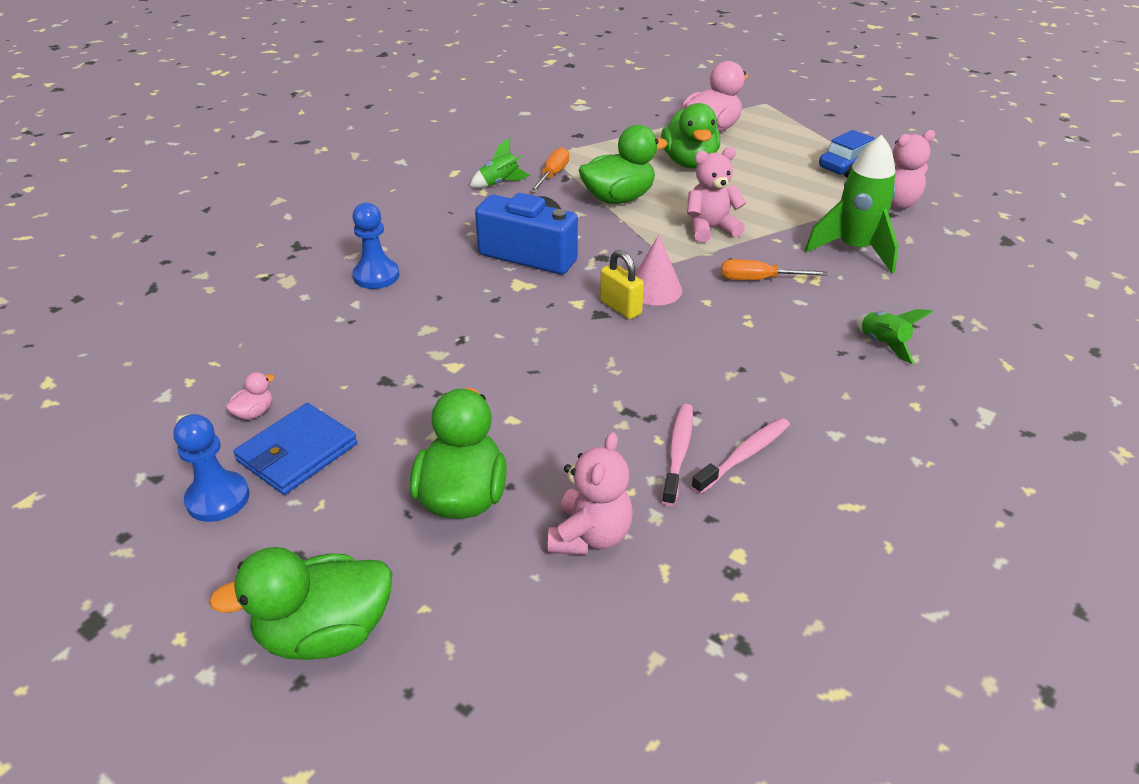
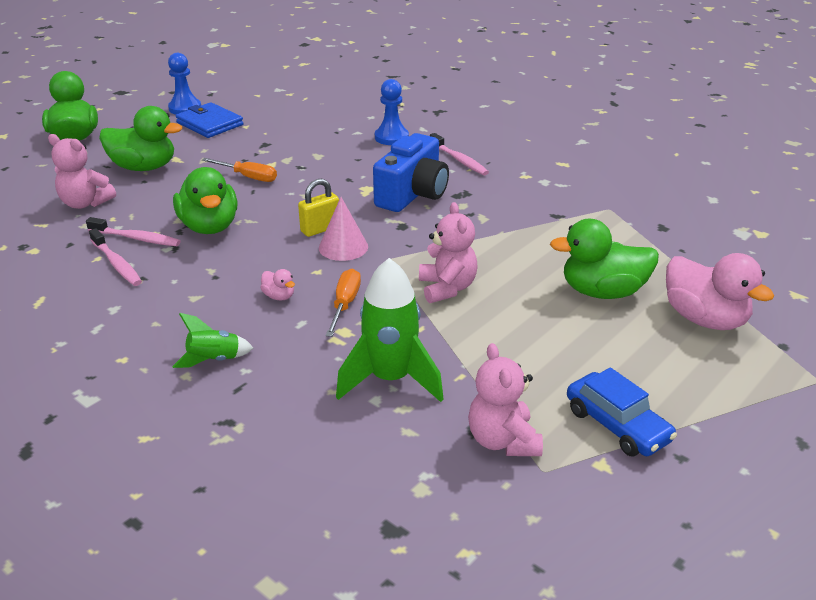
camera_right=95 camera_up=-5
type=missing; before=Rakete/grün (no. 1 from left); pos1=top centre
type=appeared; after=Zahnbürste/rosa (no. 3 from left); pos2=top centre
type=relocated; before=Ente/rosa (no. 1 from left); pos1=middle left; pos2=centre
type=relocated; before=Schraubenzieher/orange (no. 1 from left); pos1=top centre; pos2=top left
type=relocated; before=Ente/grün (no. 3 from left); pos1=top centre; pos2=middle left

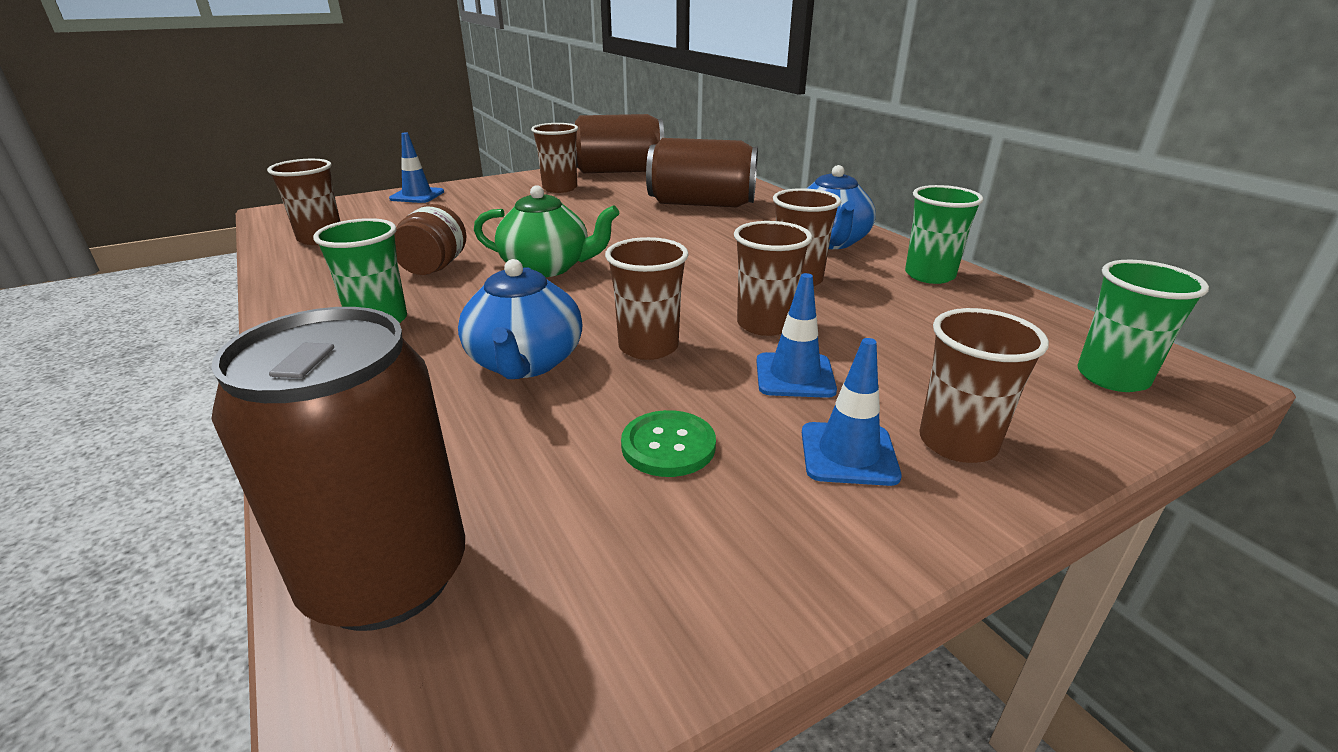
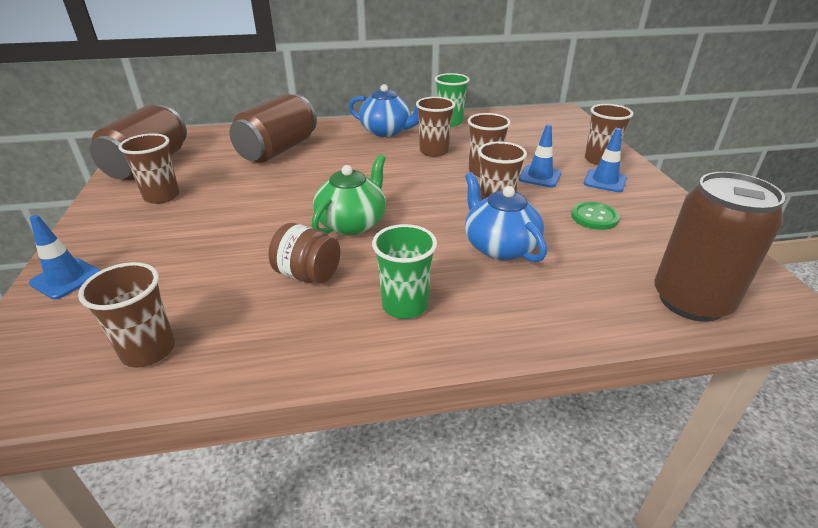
camera_right=-70 camera_up=5
type=missing; before=Becher/grün (no. 3 from left); pos1=middle right
type=spun; before=Teekanne/blau (no. 1 from left in the first image); pos1=centre; pos2=centre; turn=-135

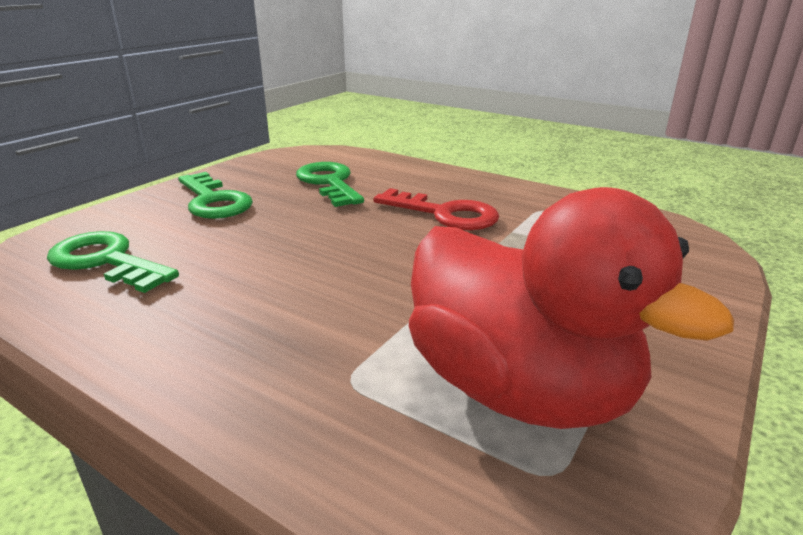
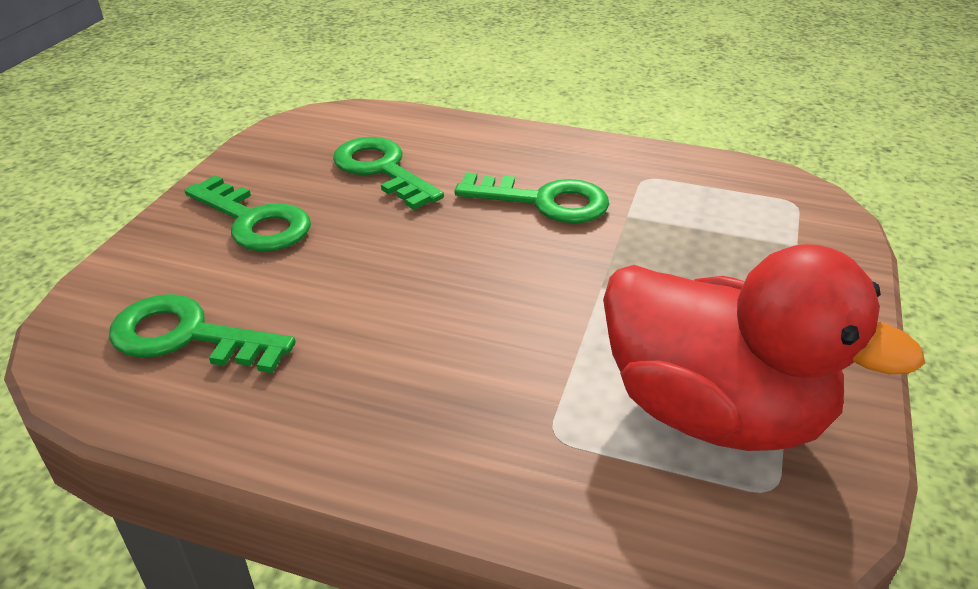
camera_right=-15 camera_up=10
type=colour; before=Schlüssel/rot; after=Schlüssel/grün (no. 4 from left); pos1=centre; pos2=centre

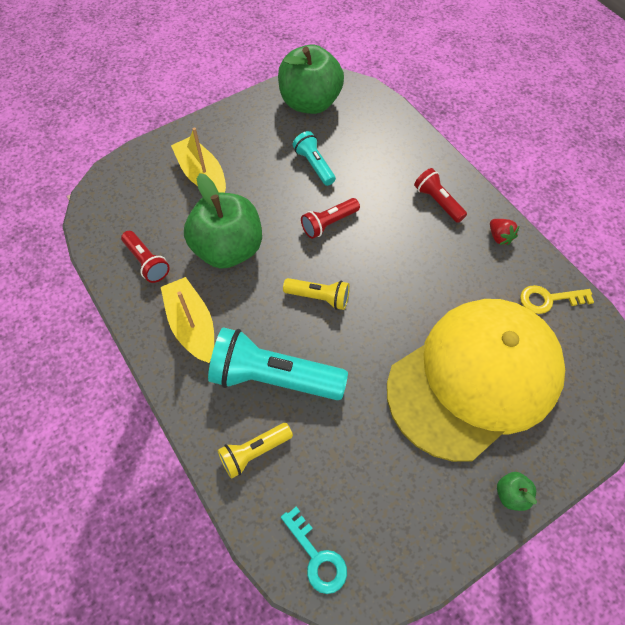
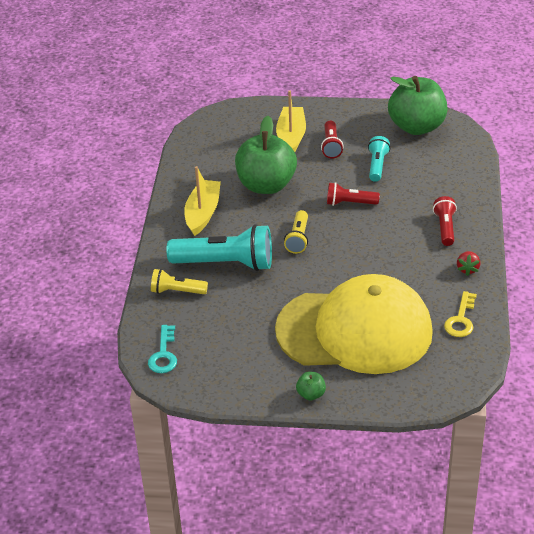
camera_right=40 camera_up=-20
type=relocated; before=Taschenlampe/rot (no. 1 from left); pos1=middle left; pos2=top centre
type=spun; before=Taschenlampe/türkis (no. 1 from left); pos1=centre; pos2=centre; turn=135
type=spun; before=Taschenlampe/gelb (no. 2 from left); pos1=centre; pos2=centre; turn=45
type=spun; before=Schlüssel/gelb; pos1=middle right; pos2=middle right; turn=-105

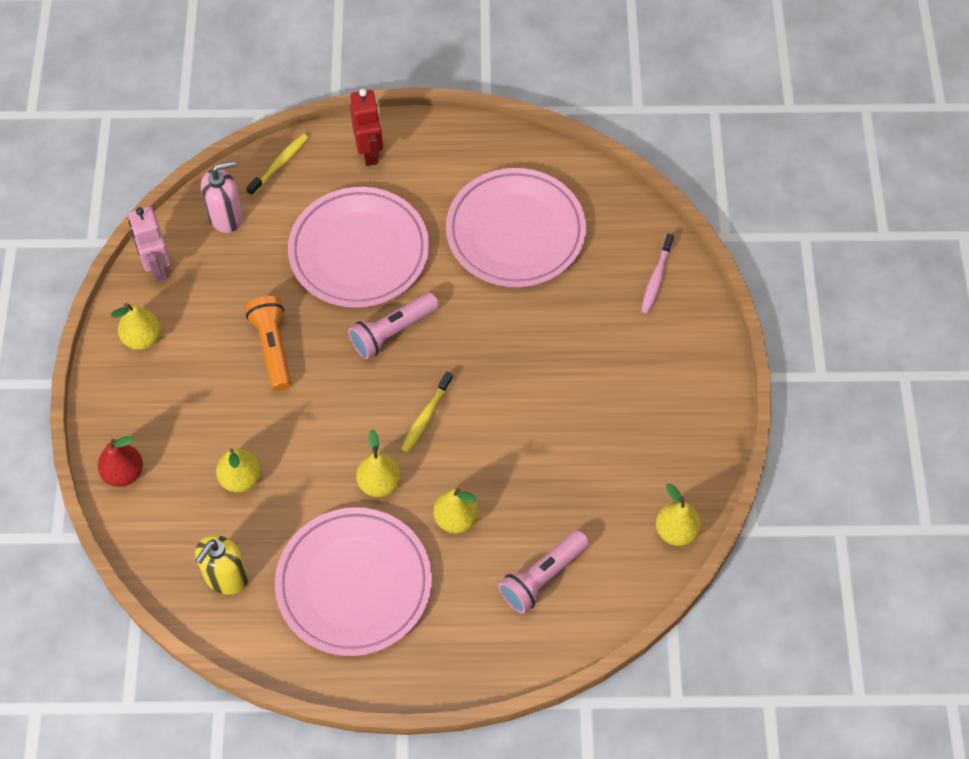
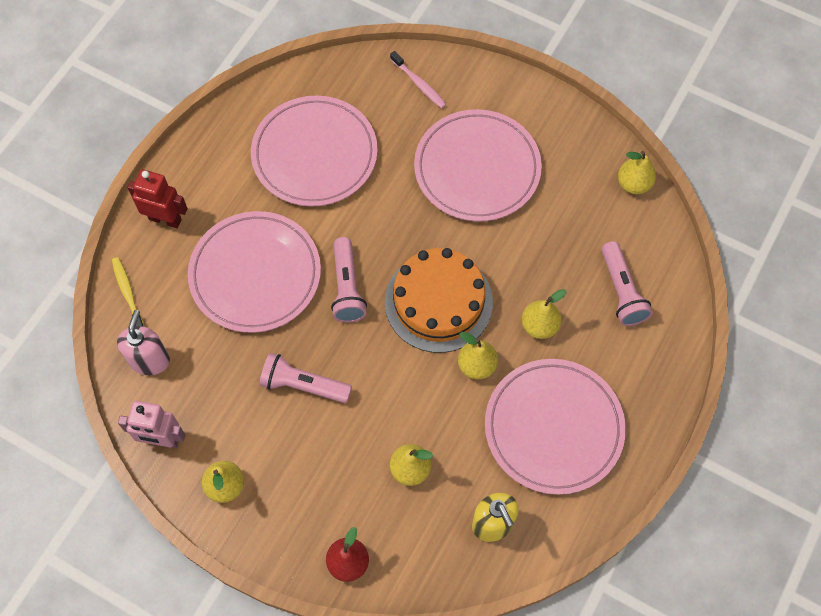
camera_right=-60 camera_up=5
type=appeared; after=Teller/rosa (no. 3 from left); pos2=top centre
type=exchanged; before=Zahnbürste/gelb (no. 2 from left); after=Kuchen/orange; pos1=centre; pos2=centre
type=colour; before=Taschenlampe/orange; after=Taschenlampe/rosa (no. 1 from left); pos1=middle left; pos2=centre

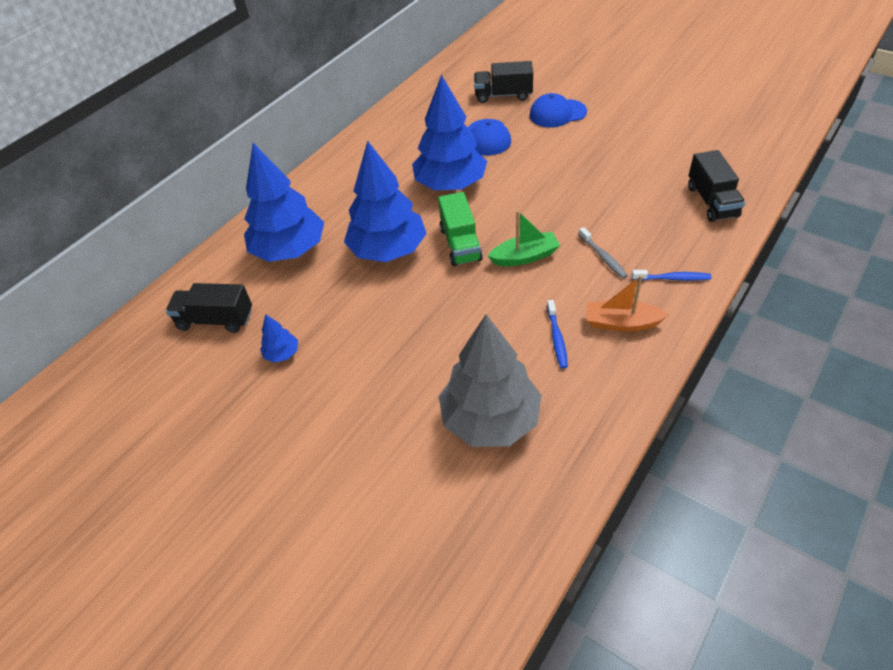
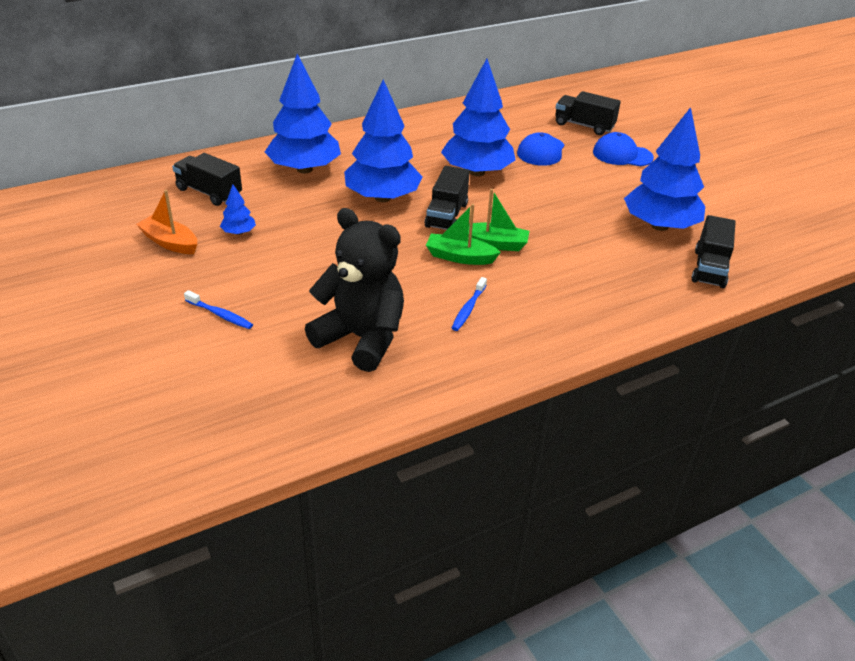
camera_right=20 camera_up=-10
type=missing; before=Zahnbürste/grau; pos1=middle right
type=appeared; after=Boot/grün (no. 1 from left); pos2=centre
type=appeared; after=Baum/blau (no. 5 from left); pos2=top right
type=relocated; before=Boot/orange; pos1=middle right; pos2=middle left
type=relocated; before=Zahnbürste/blau (no. 2 from left in the first image); after=Zahnbürste/blau (no. 1 from left); pos1=middle right; pos2=middle left
type=exchanged; before=Baum/grau; after=Teddybär/schwarz; pos1=centre; pos2=centre
type=colour; before=Lastwagen/grün; after=Lastwagen/schwarz (no. 2 from left); pos1=centre; pos2=top centre

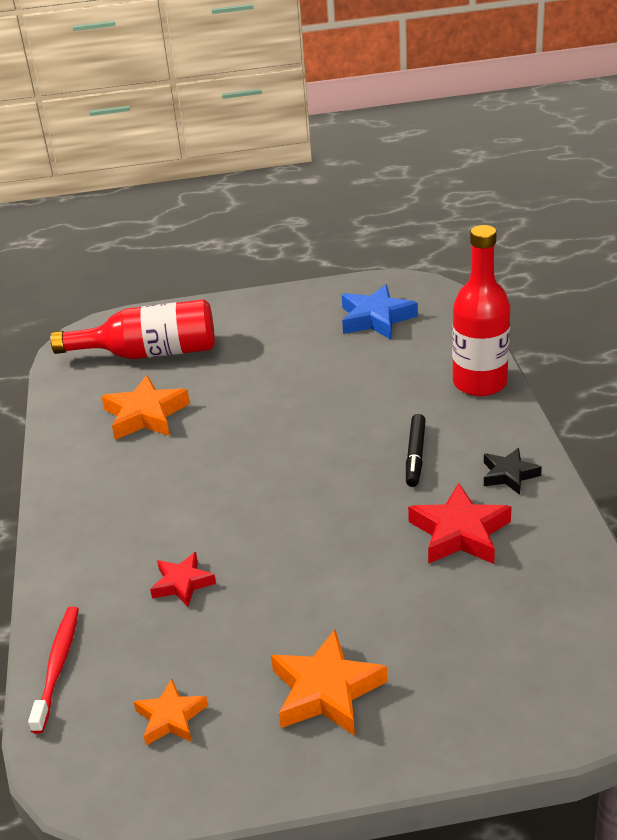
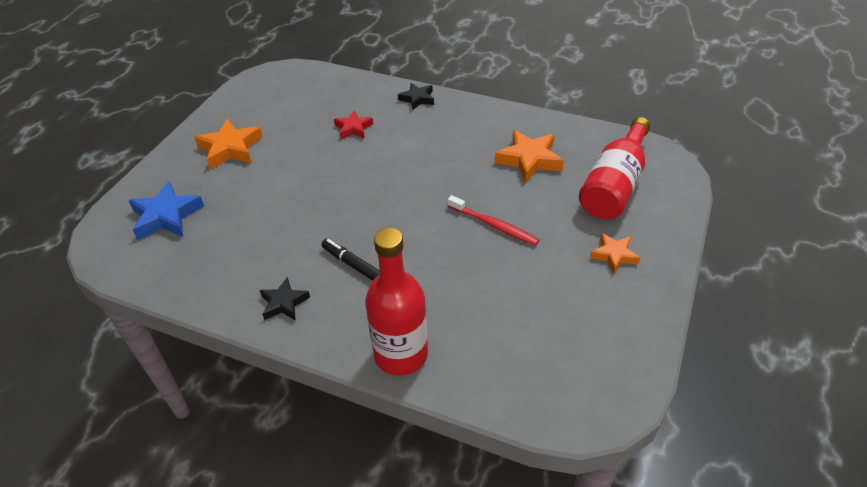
camera_right=120 camera_up=10
type=missing; before=Stern/rot (no. 2 from left); pos1=middle right
type=appeared; after=Stern/schwarz (no. 2 from left); pos2=top centre
type=relocated; before=Zahnbürste/rot; pos1=bottom left; pos2=centre
type=relocated; before=Stern/orange (no. 2 from left in the first image); after=Stern/orange (no. 3 from left); pos1=bottom left; pos2=middle right
type=relocated; before=Stern/blau; pos1=centre; pos2=middle left

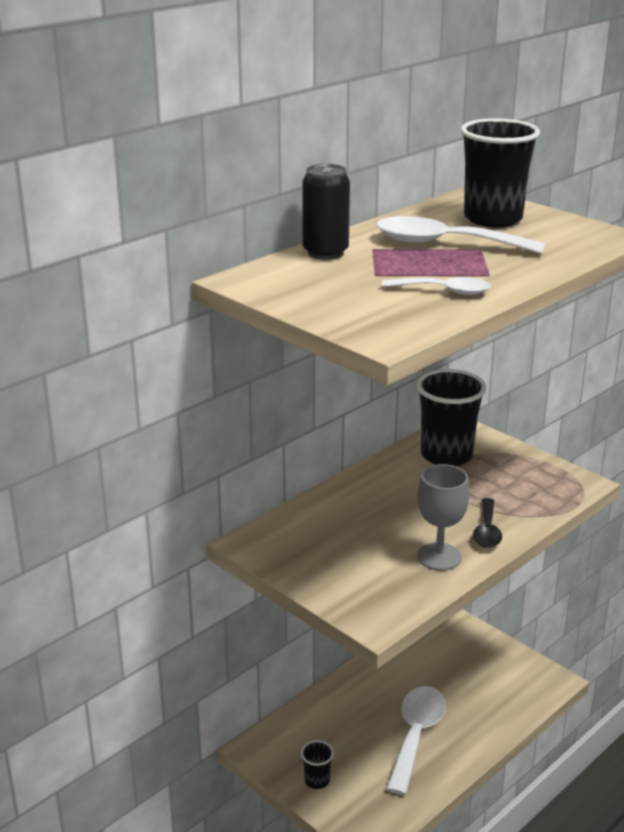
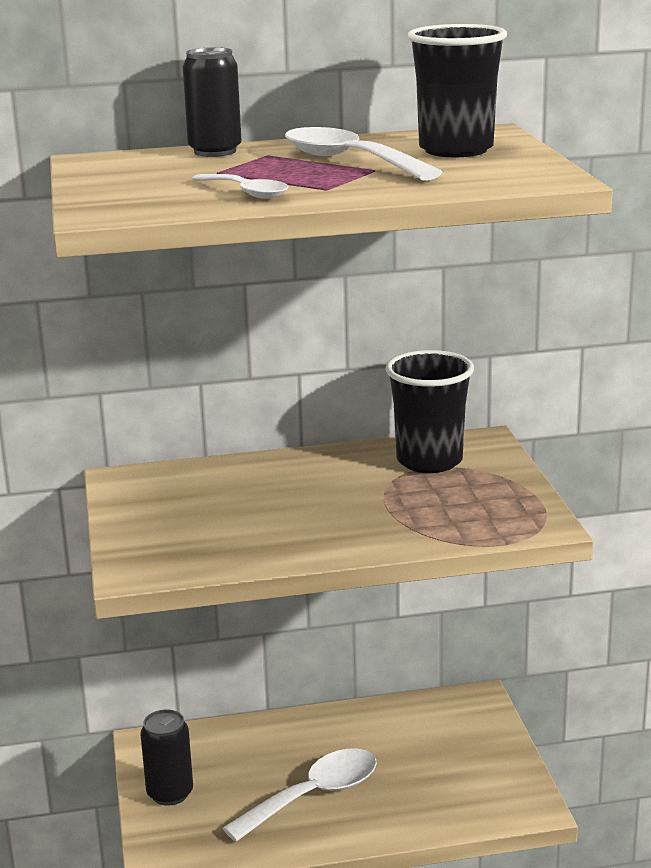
camera_right=35 camera_up=-5
type=missing; before=Kelch/grau; pos1=middle right
type=missing; before=Löffel/schwarz; pos1=middle right
type=exchanged; before=Becher/schwarz (no. 1 from left); after=Dose/schwarz (no. 1 from left); pos1=bottom centre; pos2=bottom left

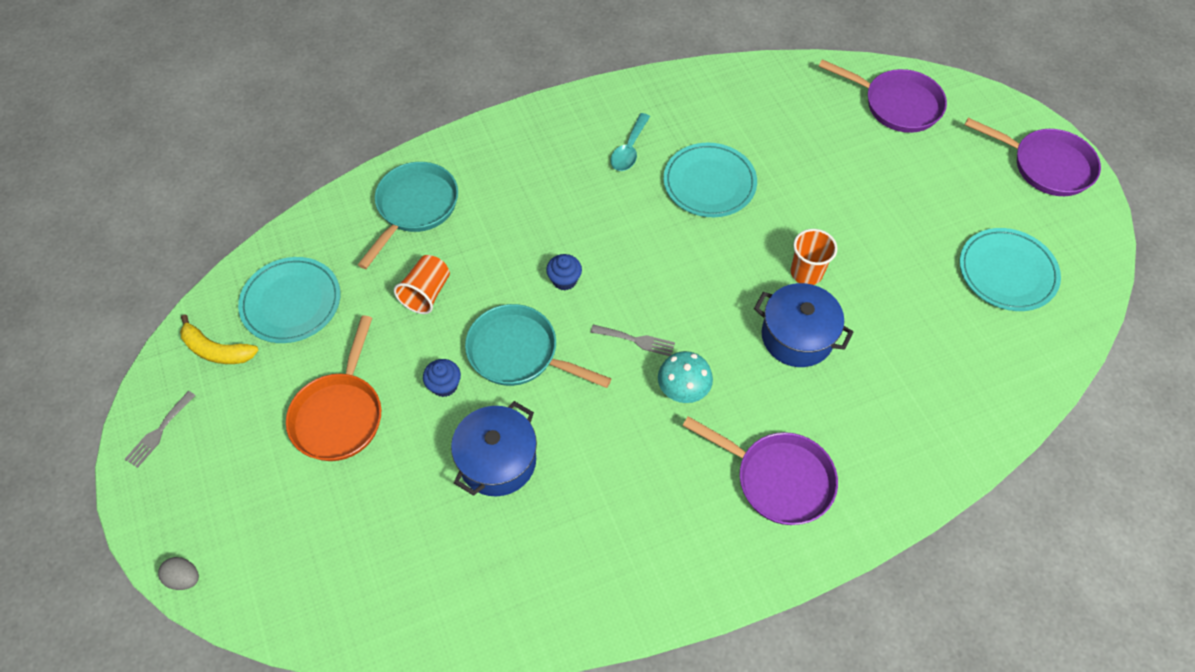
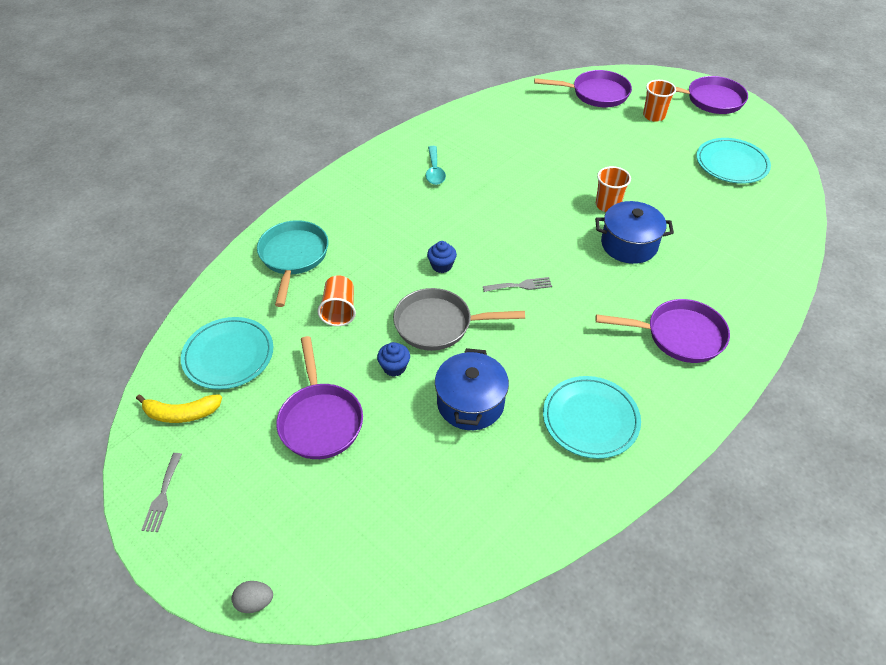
camera_right=-25 camera_up=-10
type=missing; before=Pilz/türkis; pos1=centre
type=appeared; after=Becher/orange (no. 3 from left); pos2=top right
type=relocated; before=Teller/türkis (no. 2 from left); pos1=top centre; pos2=middle right
type=colour; before=Pfanne/orange; after=Pfanne/lila (no. 1 from left); pos1=middle left; pos2=centre
type=colour; before=Pfanne/türkis (no. 2 from left); after=Pfanne/grau; pos1=centre; pos2=centre

